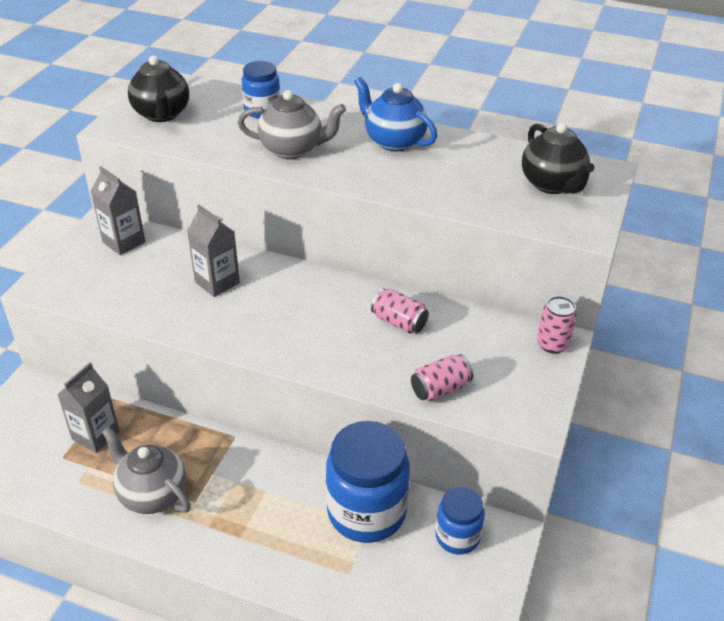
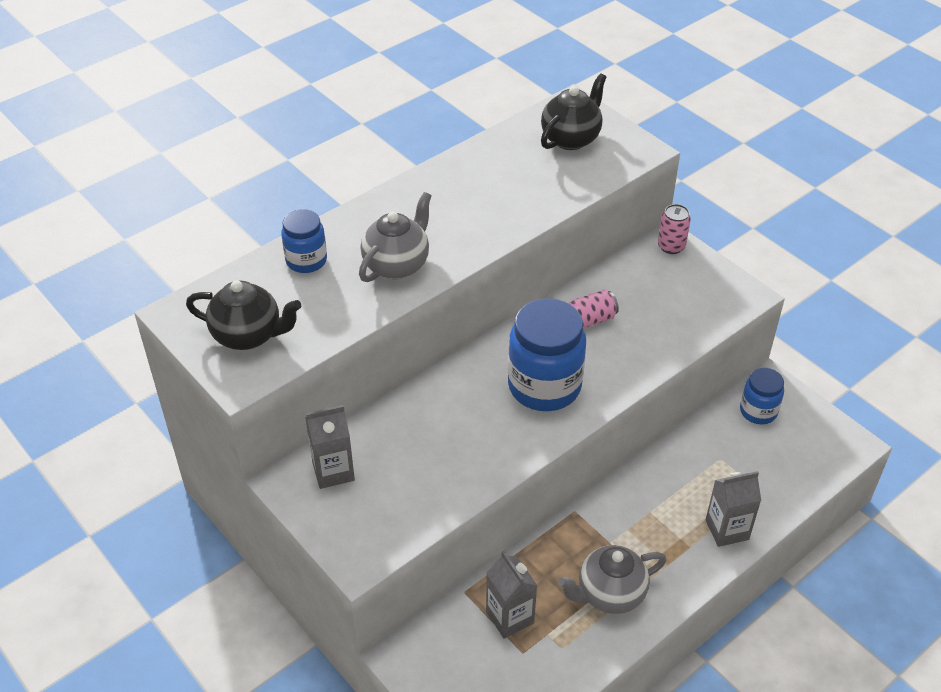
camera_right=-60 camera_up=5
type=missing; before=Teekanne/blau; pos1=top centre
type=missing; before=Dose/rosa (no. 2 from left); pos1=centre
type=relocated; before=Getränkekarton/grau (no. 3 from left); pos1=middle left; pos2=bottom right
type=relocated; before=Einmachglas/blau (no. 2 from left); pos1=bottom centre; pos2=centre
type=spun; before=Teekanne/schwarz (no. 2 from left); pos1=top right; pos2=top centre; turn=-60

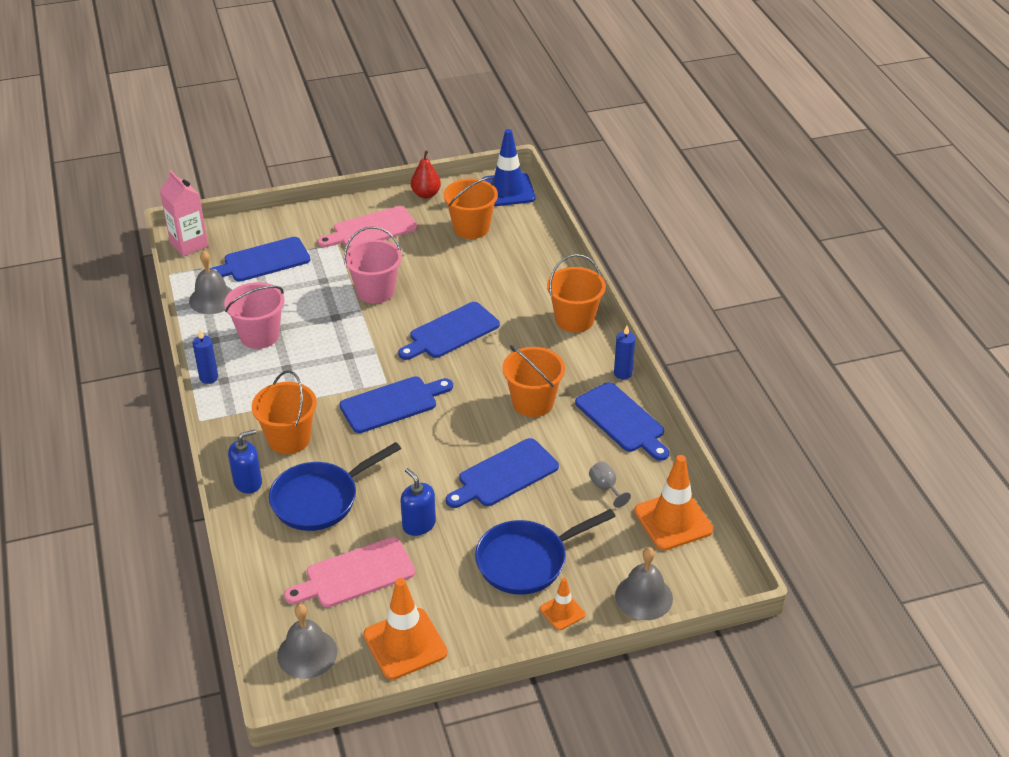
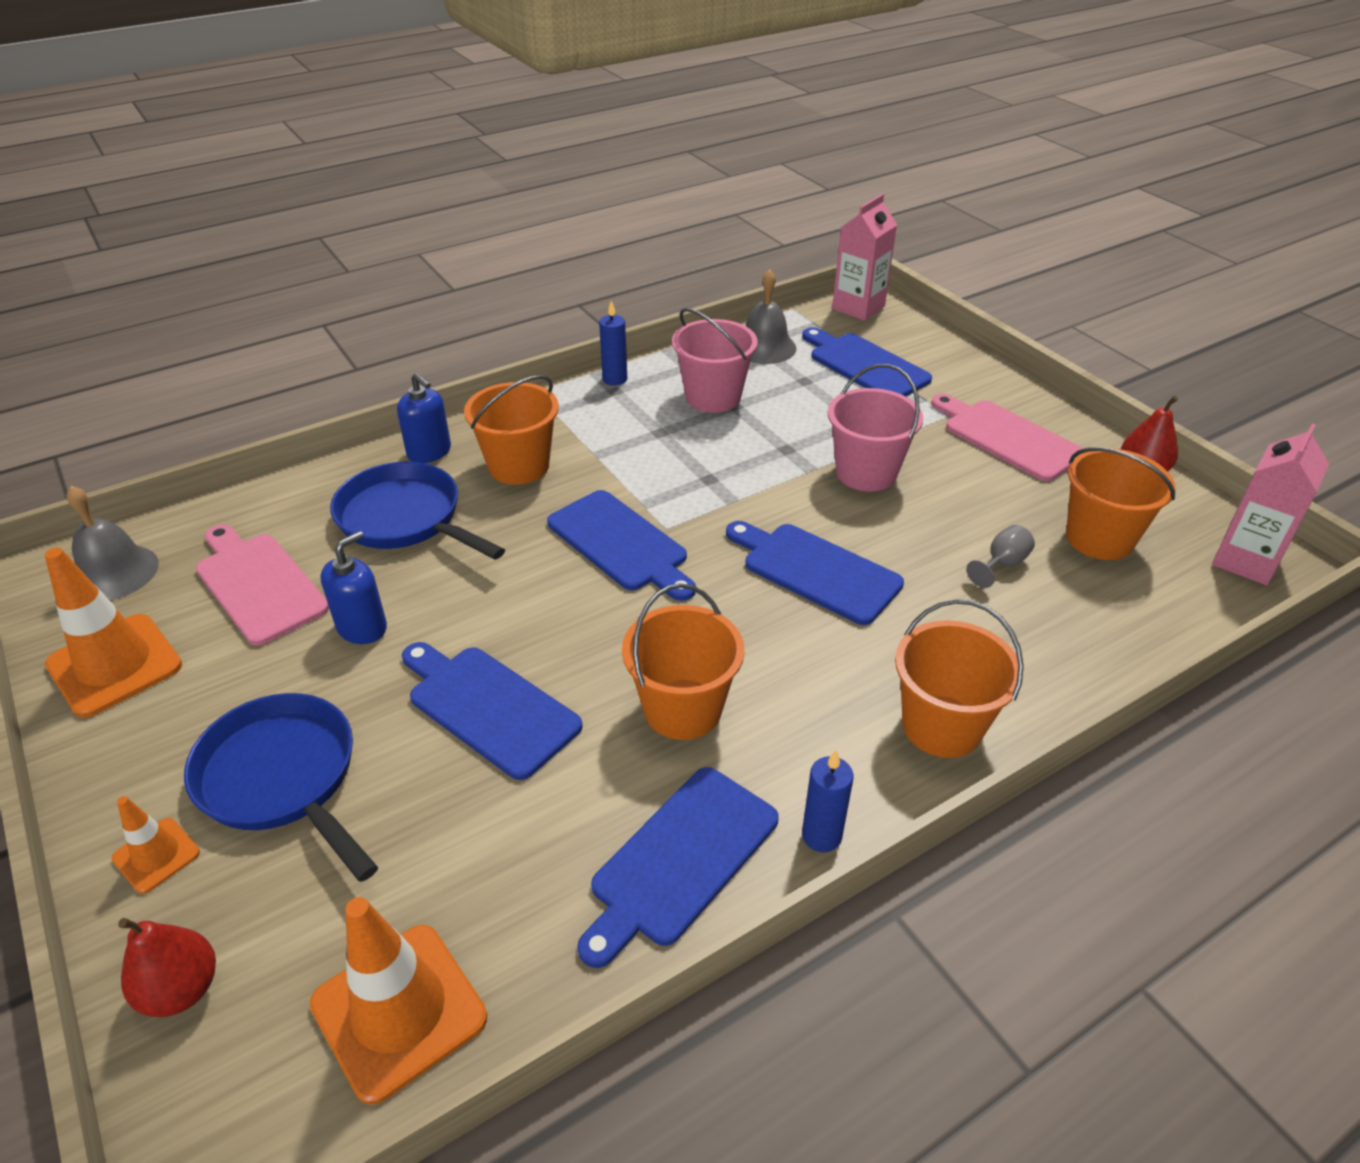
camera_right=75 camera_up=0
type=relocated; before=Kelch/grau; pos1=centre; pos2=middle right
type=exchanged; before=Leitkegel/blau; after=Getränkekarton/rosa (no. 2 from left); pos1=top centre; pos2=middle right
type=exchanged; before=Glocke/grau (no. 3 from left); after=Birne/rot (no. 1 from left); pos1=bottom centre; pos2=bottom left

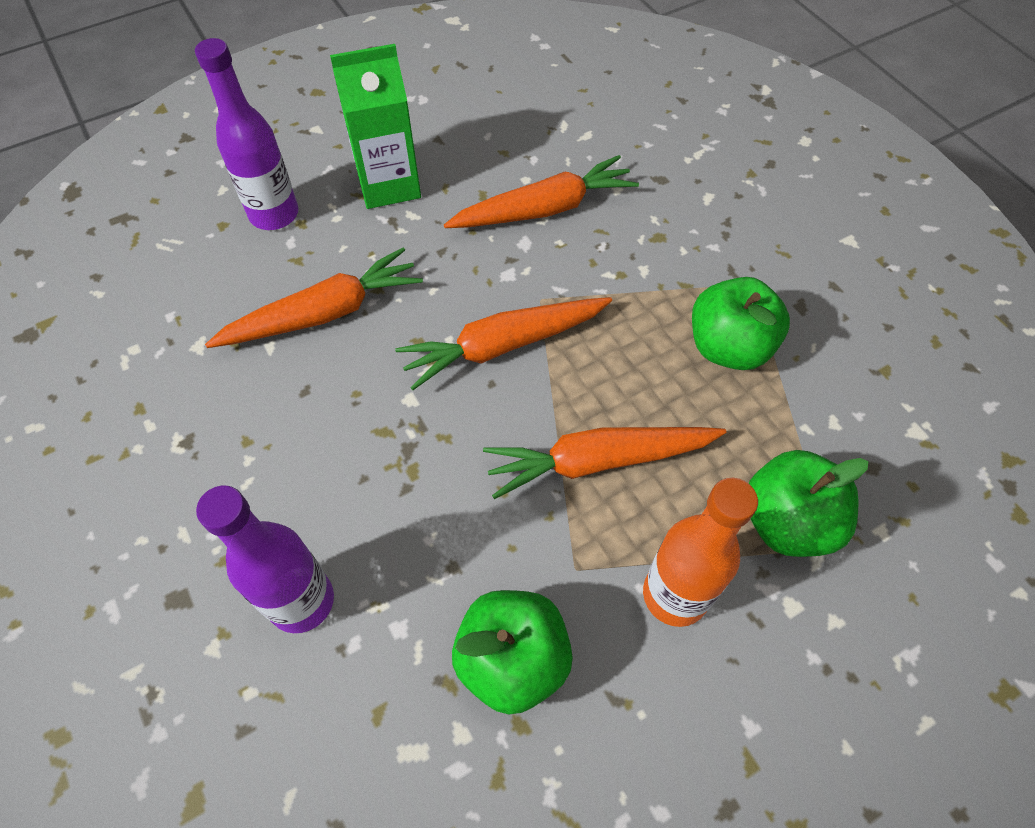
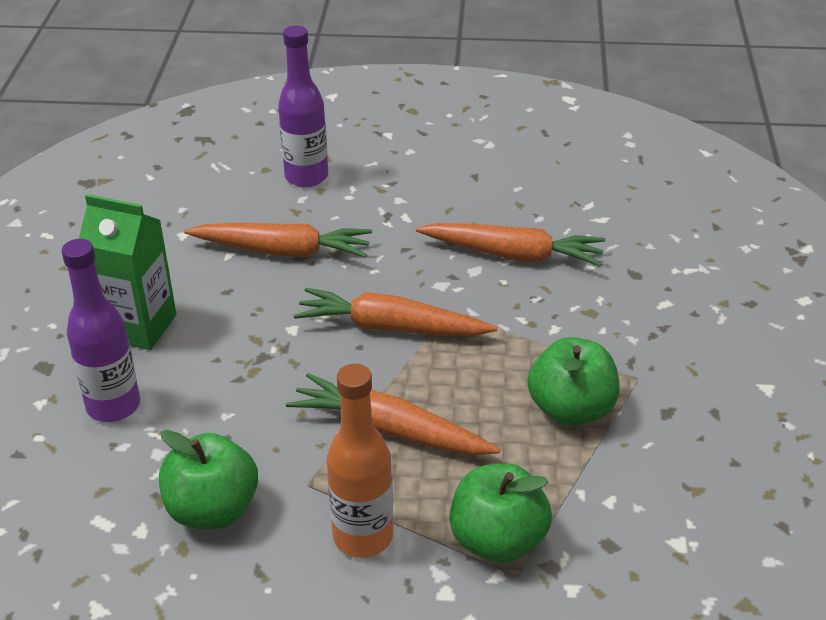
camera_right=35 camera_up=-20
type=relocated; before=Getränkekarton/grün; pos1=top centre; pos2=middle left

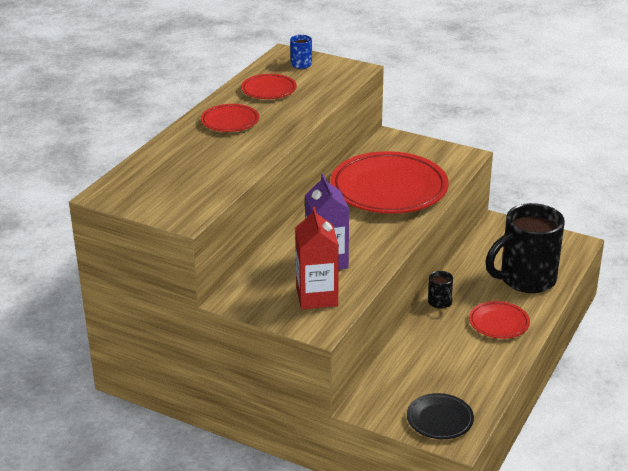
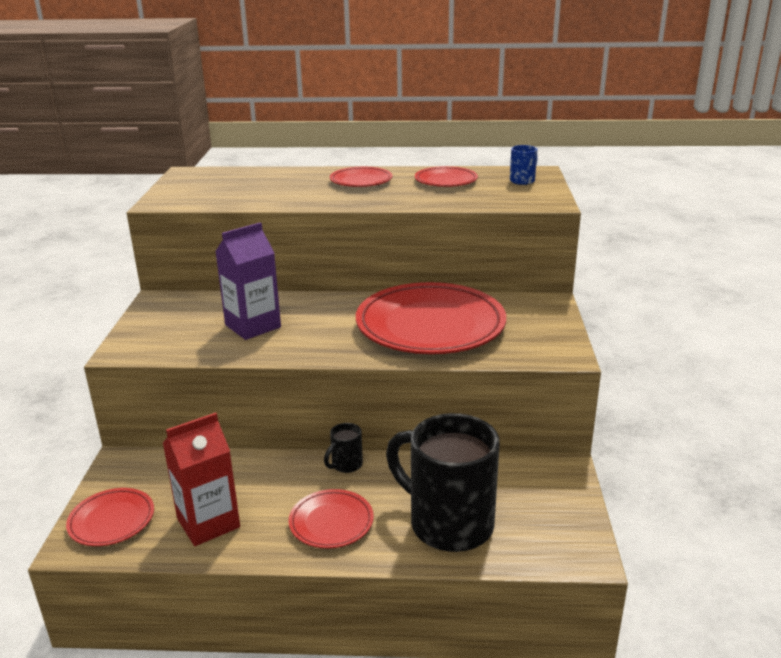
camera_right=65 camera_up=-5
type=relocated; before=Getränkekarton/rot; pos1=centre; pos2=bottom left
type=colour; before=Teller/schwarz; after=Teller/rot (no. 1 from left); pos1=bottom right; pos2=bottom left

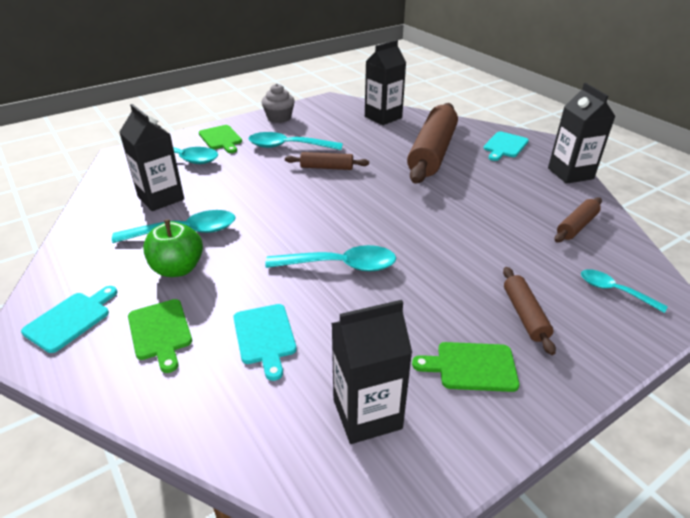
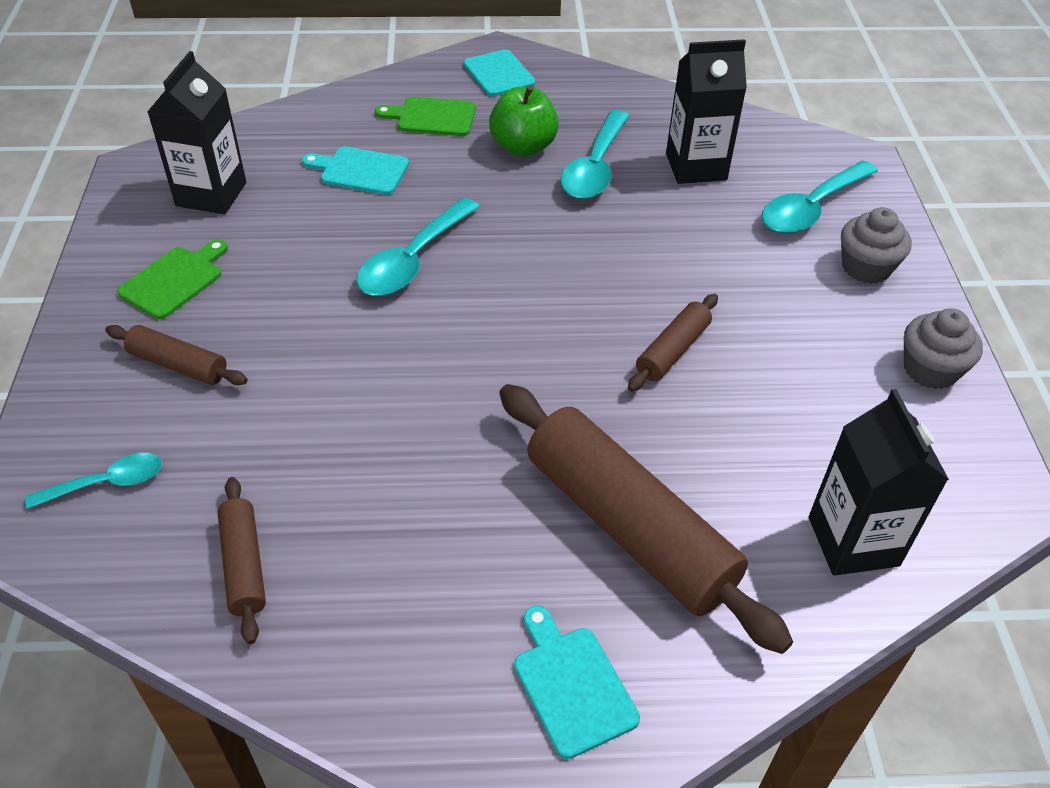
camera_right=120 camera_up=10
type=missing; before=Löffel/türkis (no. 3 from left); pos1=top centre
type=missing; before=Getränkekarton/schwarz (no. 4 from left); pos1=top right
type=exchanged; before=Schneidebrett/grün (no. 2 from left); after=Muffin/grau (no. 1 from left); pos1=top left; pos2=top right

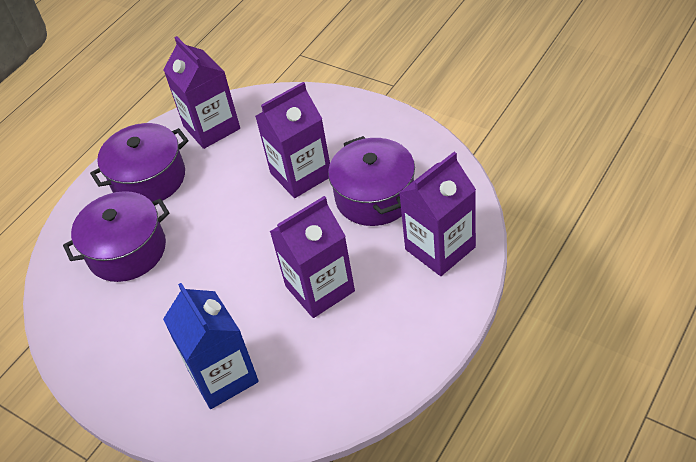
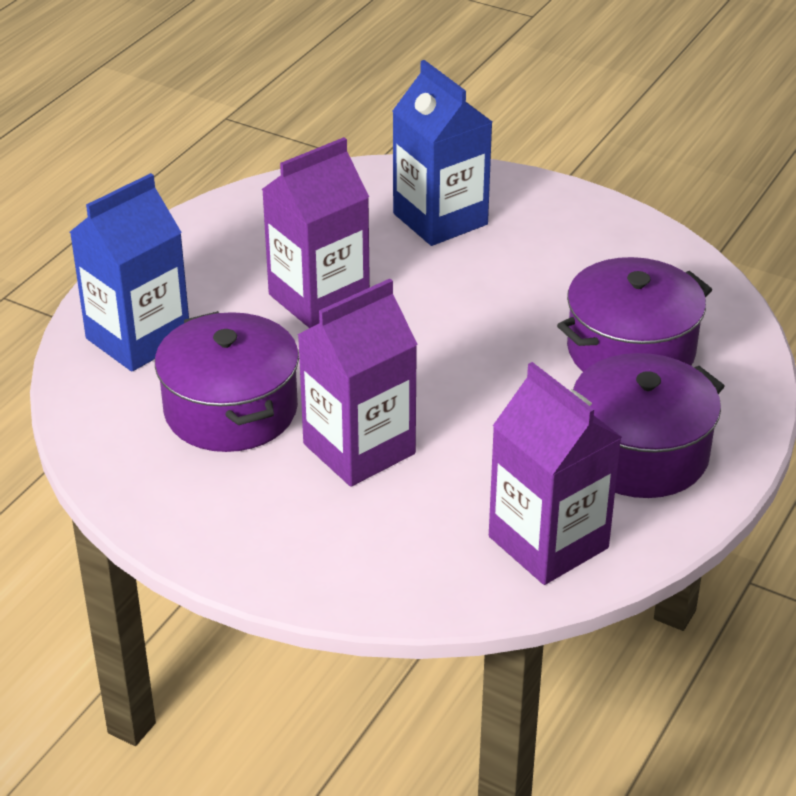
camera_right=170 camera_up=-10
type=colour; before=Getränkekarton/lila (no. 4 from left); after=Getränkekarton/blau (no. 1 from left); pos1=centre; pos2=middle left

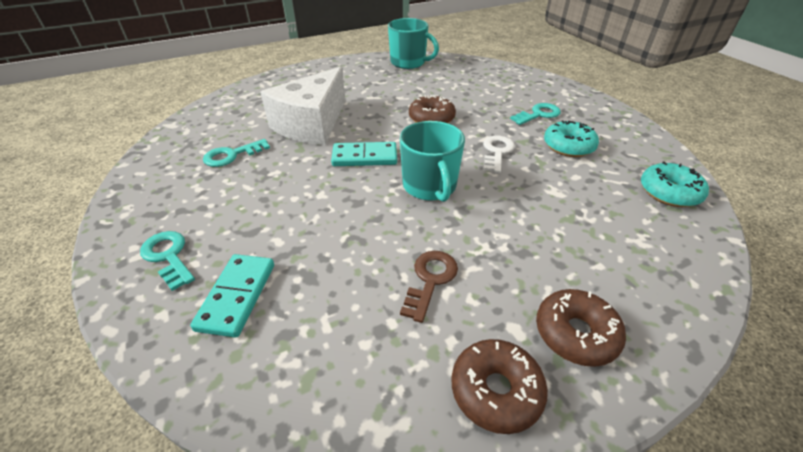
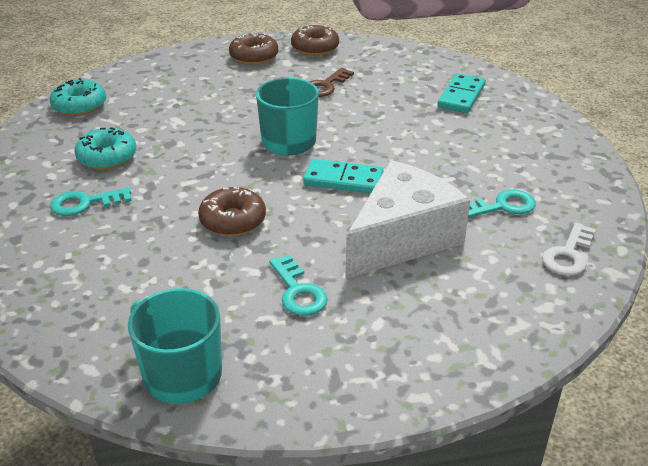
camera_right=-165 camera_up=-5
type=relocated; before=Schlüssel/türkis (no. 1 from left in the first image); after=Schlüssel/türkis (no. 2 from left); pos1=middle left; pos2=centre
type=relocated; before=Schlüssel/weiß; pos1=centre; pos2=middle right

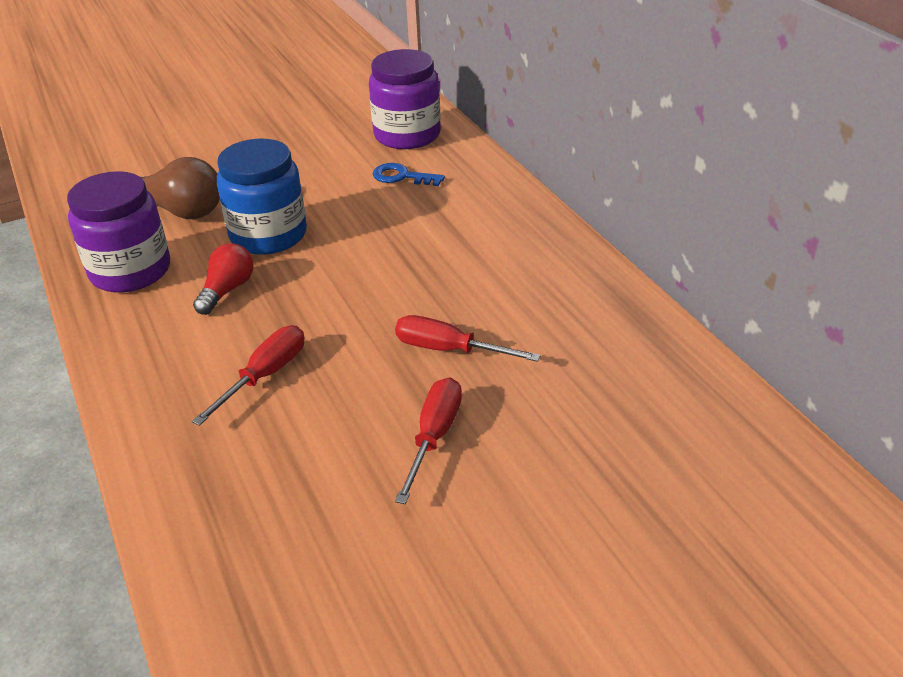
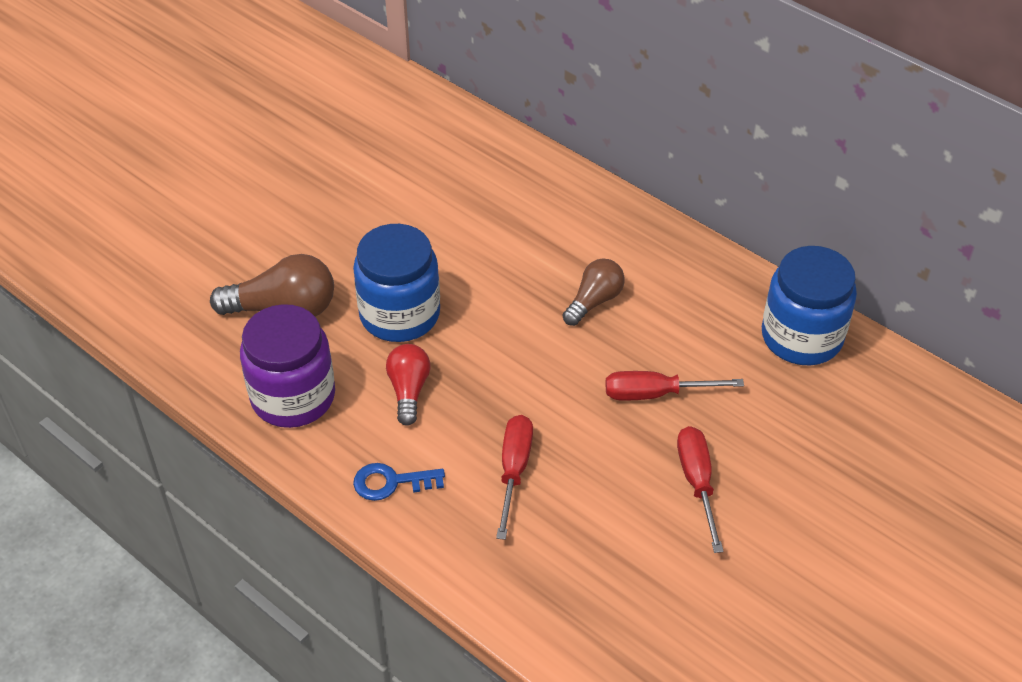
camera_right=-25 camera_up=10
type=missing; before=Einmachglas/lila (no. 2 from left); pos1=top centre
type=appeared; after=Glühbirne/braun (no. 2 from left); pos2=centre
type=appeared; after=Einmachglas/blau (no. 2 from left); pos2=middle right
type=relocated; before=Schlüssel/blau; pos1=top centre; pos2=bottom centre

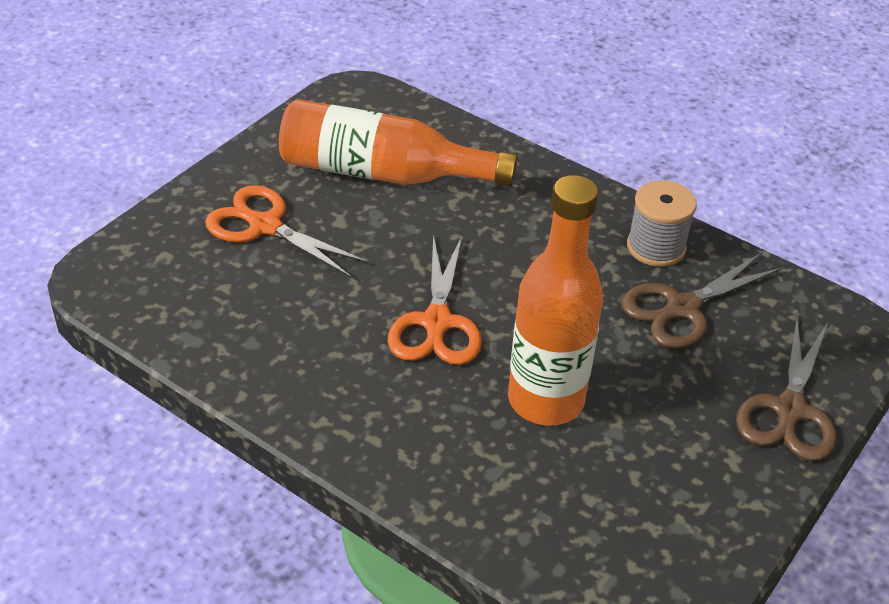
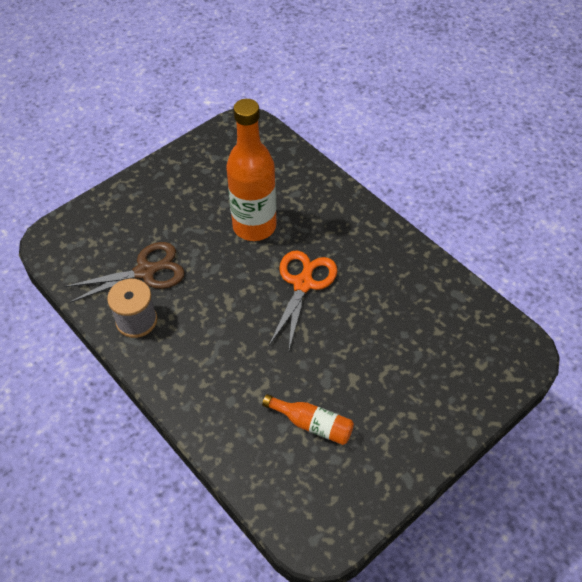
camera_right=-165 camera_up=10
type=missing; before=Schere/orange (no. 1 from left); pos1=middle left
type=missing; before=Schere/braun (no. 2 from left); pos1=middle right
type=size; before=Flasche/orange (no. 1 from left in the first image); pos1=top centre; pos2=bottom centre; scale=0.49

